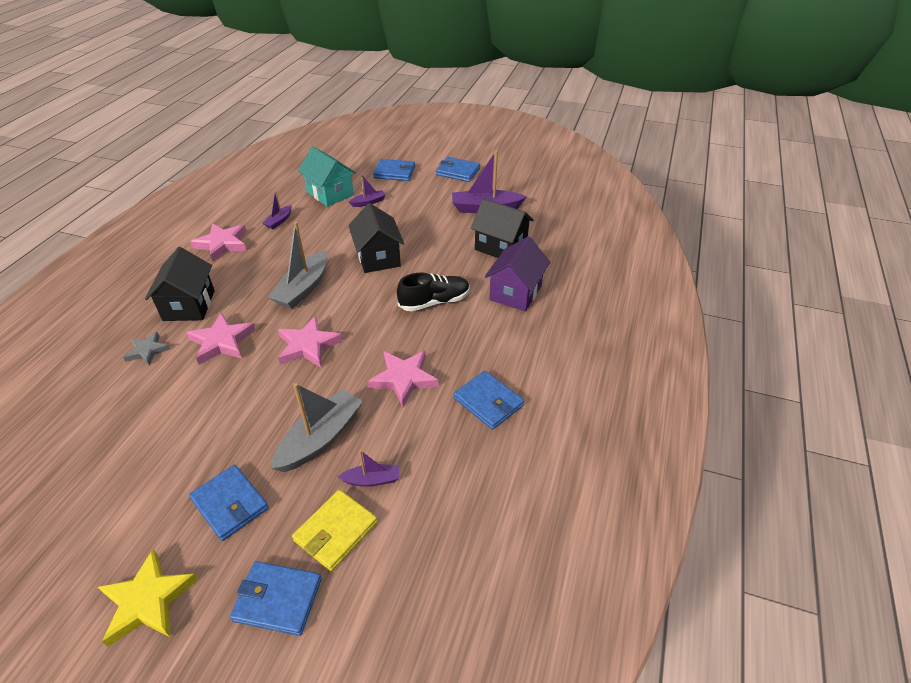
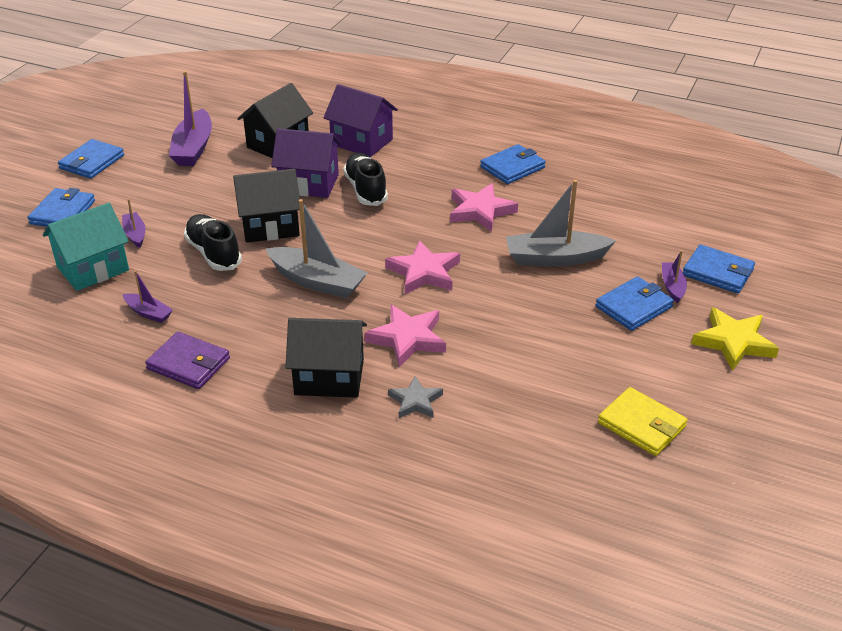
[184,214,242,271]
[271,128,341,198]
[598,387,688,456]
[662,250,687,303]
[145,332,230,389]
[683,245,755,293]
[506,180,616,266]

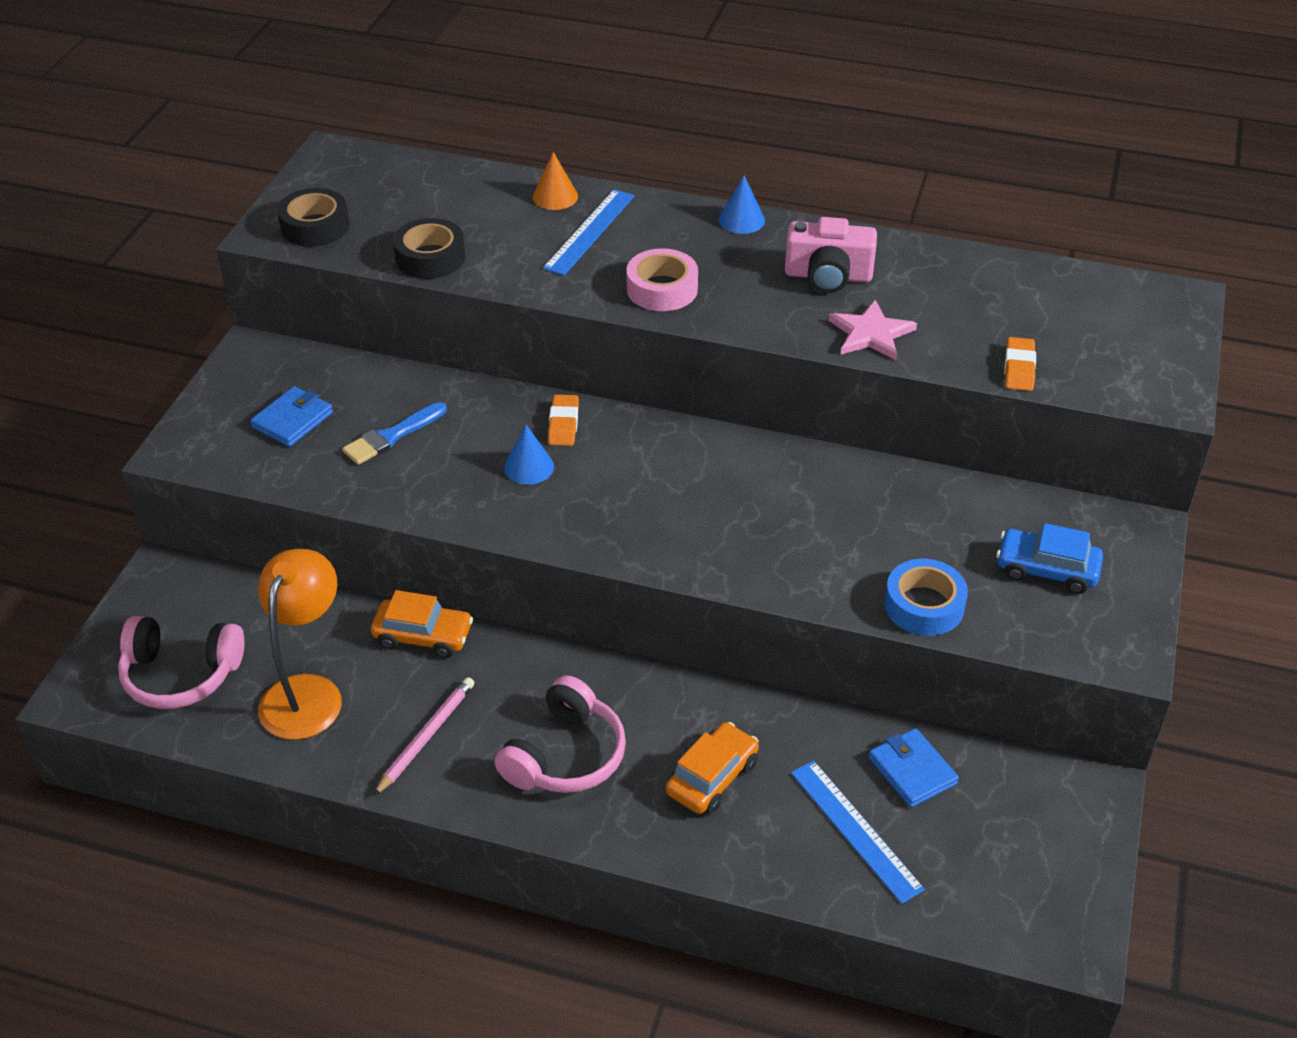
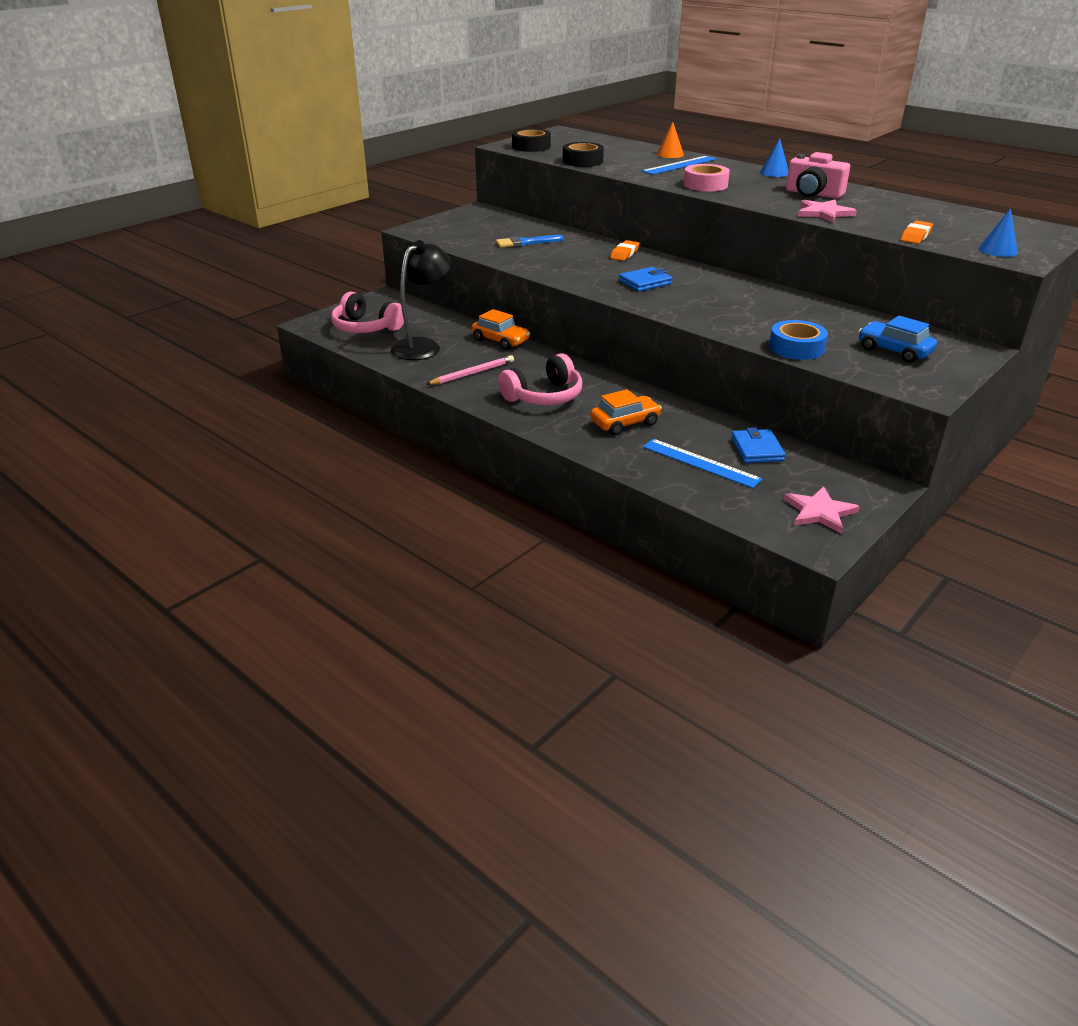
[784,486,860,534]
[619,267,673,292]
[979,208,1018,257]
[391,240,452,360]
[643,439,763,488]

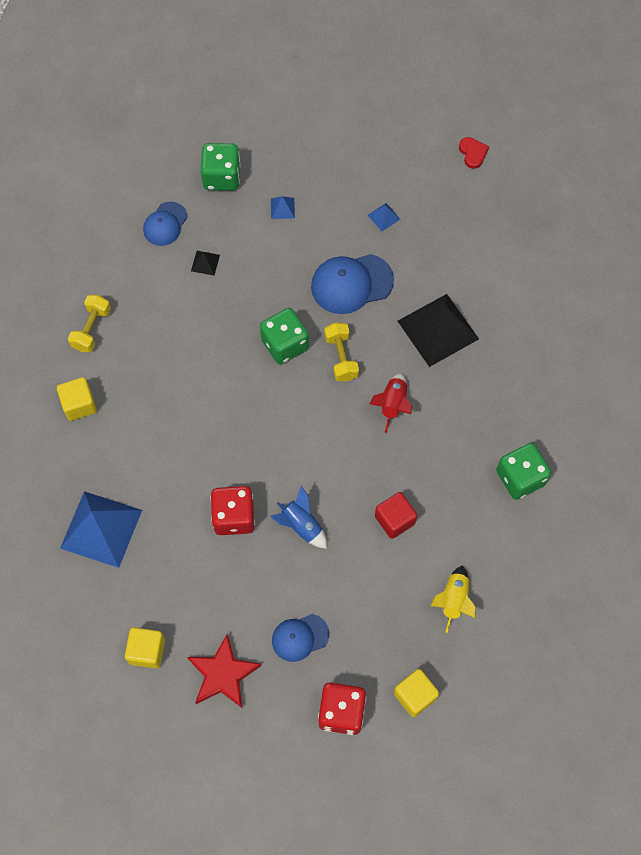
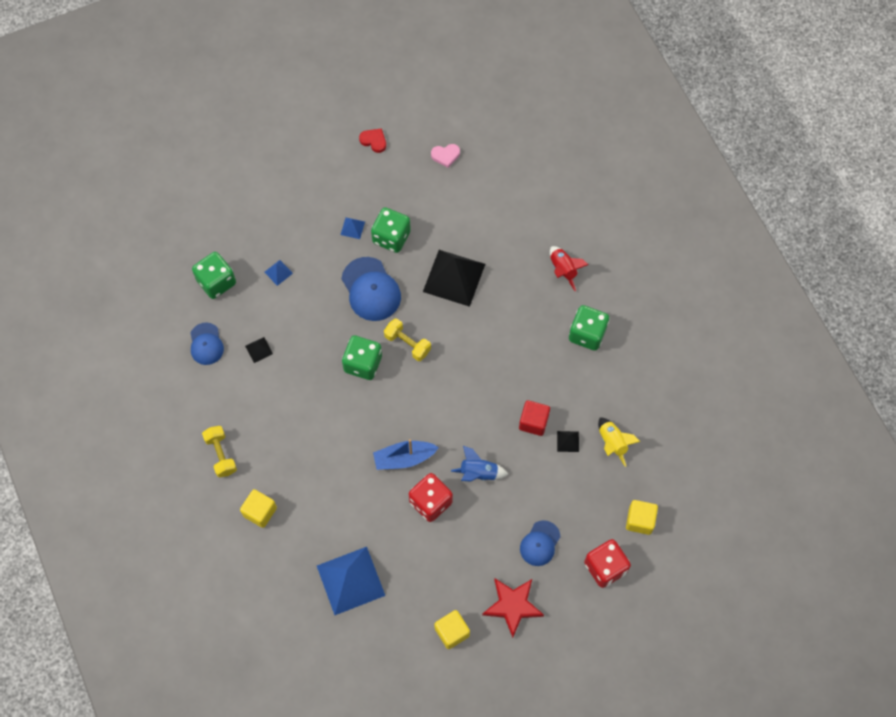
[371,207,411,253]
[373,439,439,470]
[431,144,460,168]
[557,431,579,452]
[550,246,588,291]
[341,257,401,321]

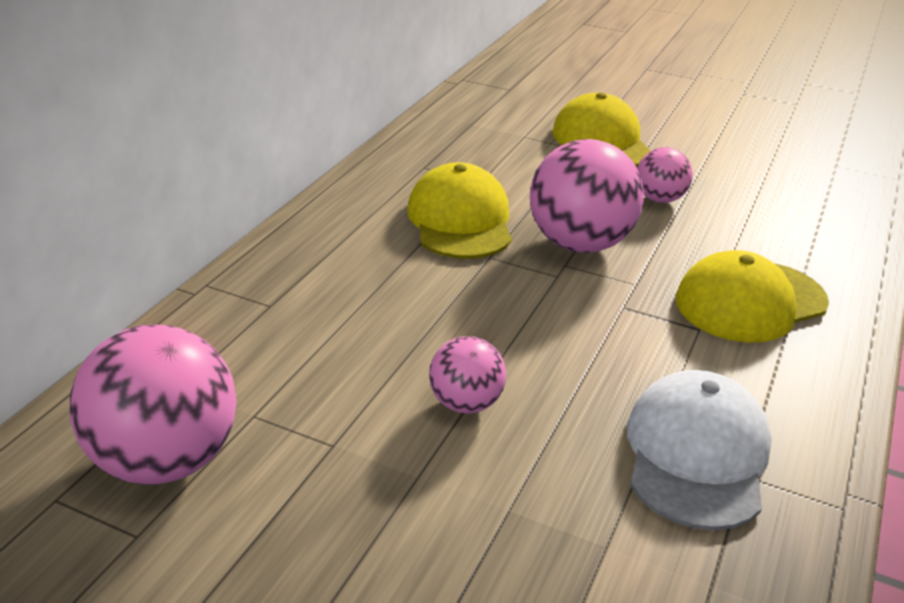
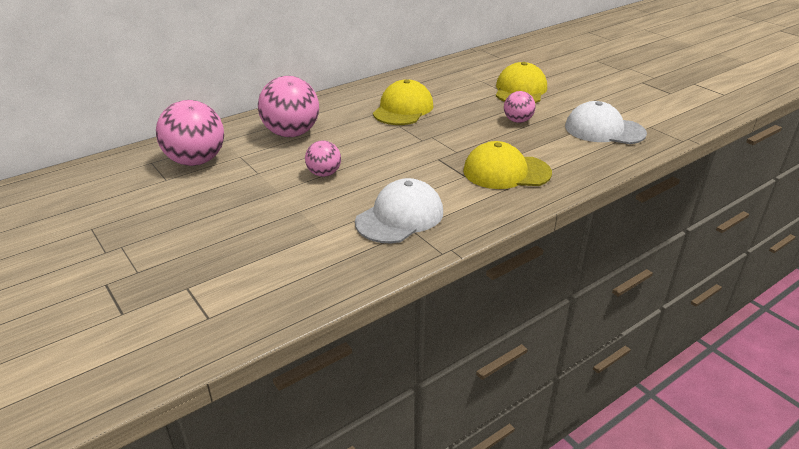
[565,101,647,144]
[258,76,319,137]

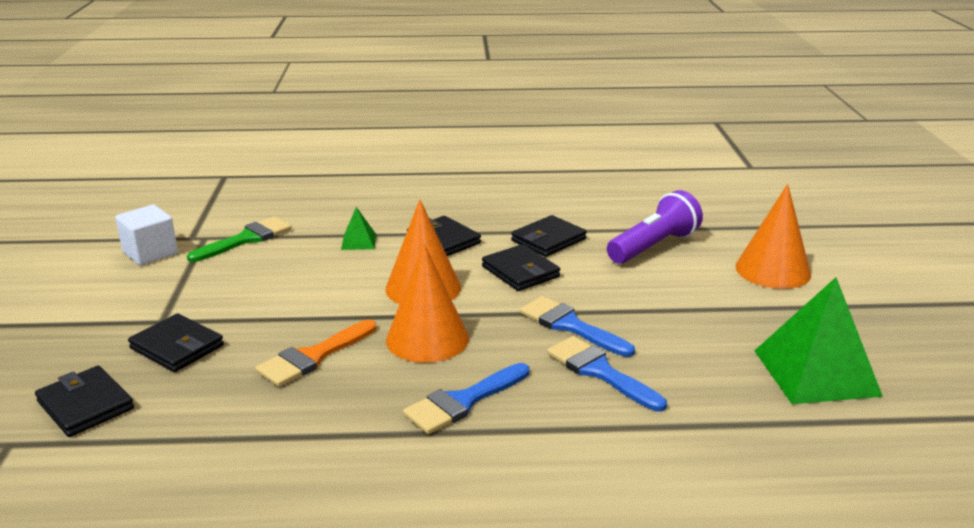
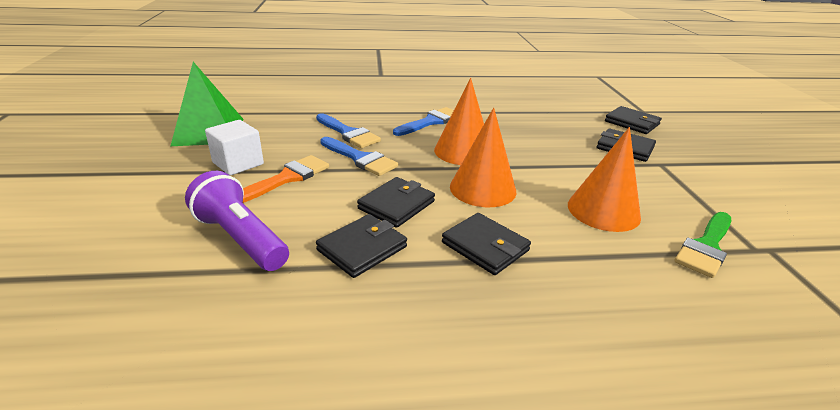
[341,207,376,250] (first image)
[205,120,264,175]
[243,155,329,203]
[568,127,641,232]
[357,177,435,228]
[185,171,289,271]

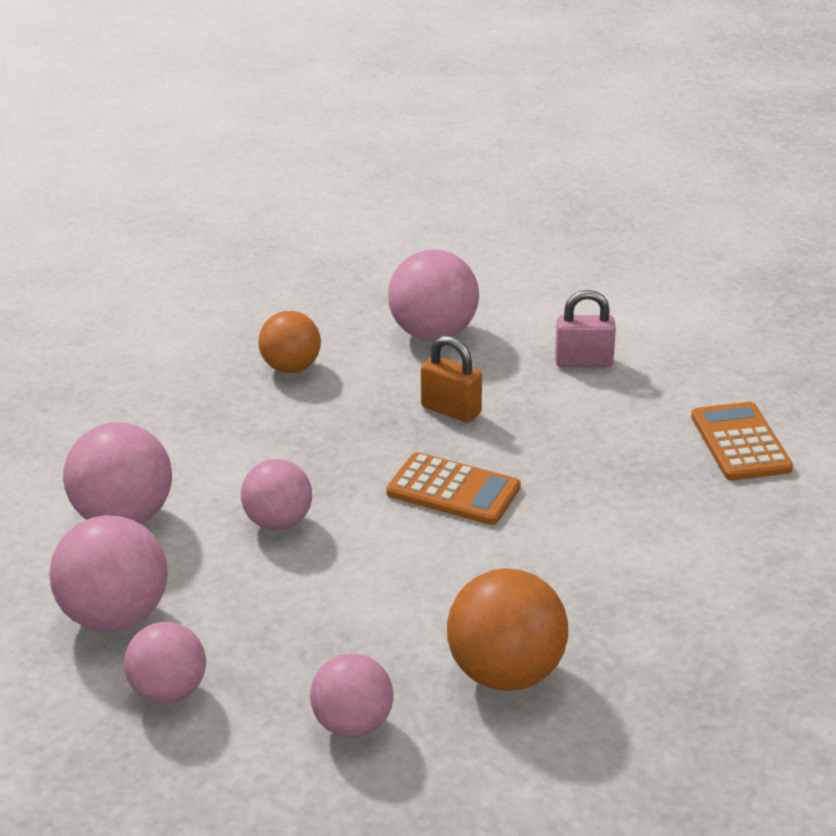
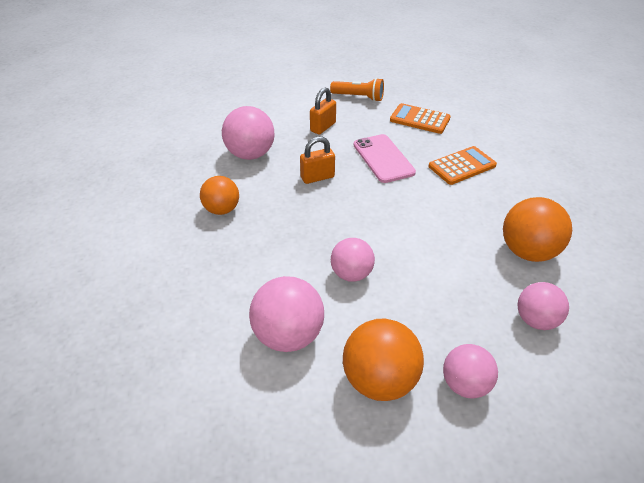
[330,78,384,102]
[354,134,416,183]
[429,146,497,185]
[343,319,424,401]
[310,87,336,135]

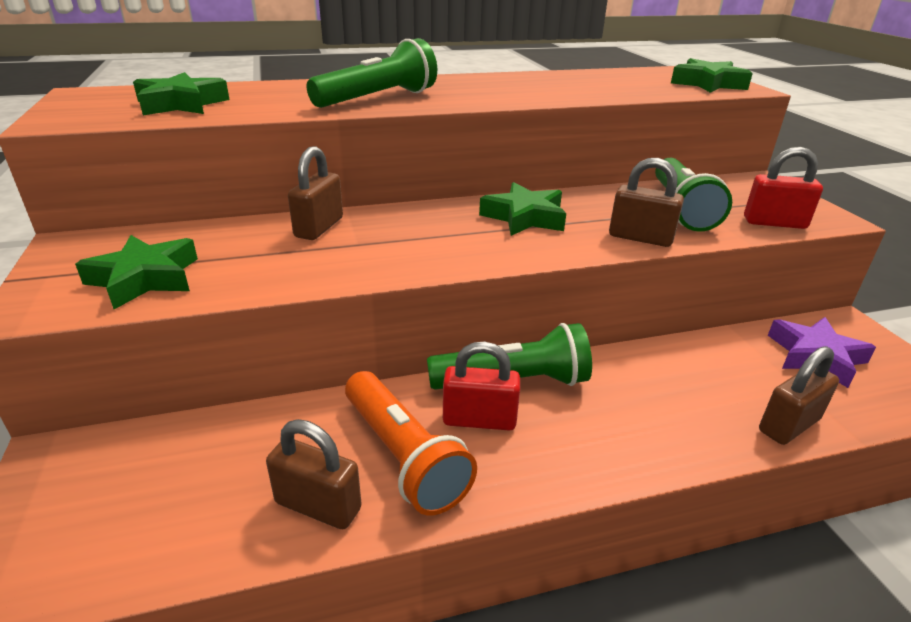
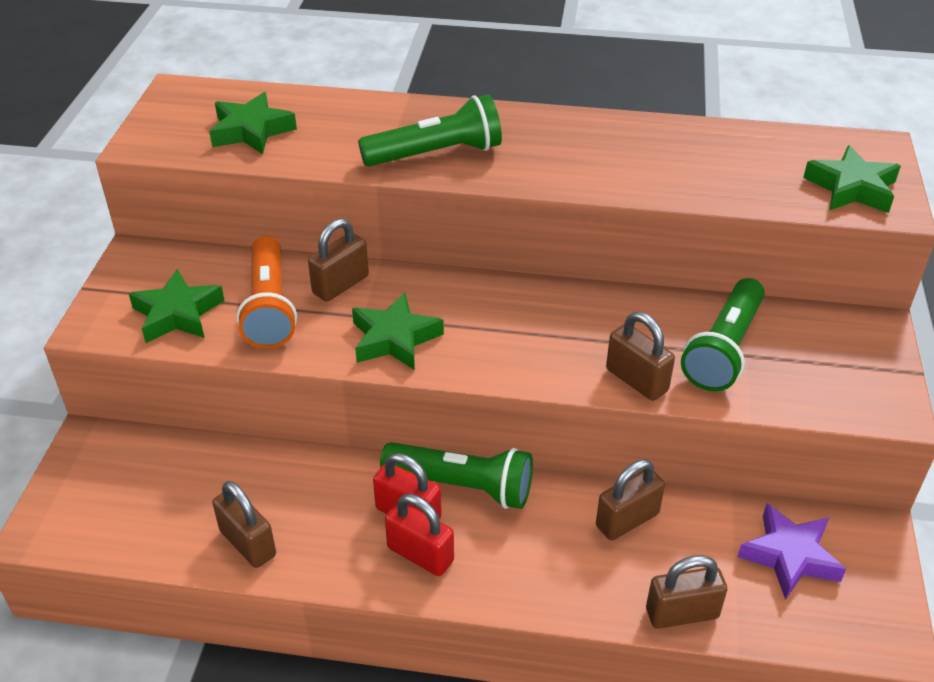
[596,460,665,540]
[236,236,297,349]
[352,292,444,370]
[385,494,454,576]

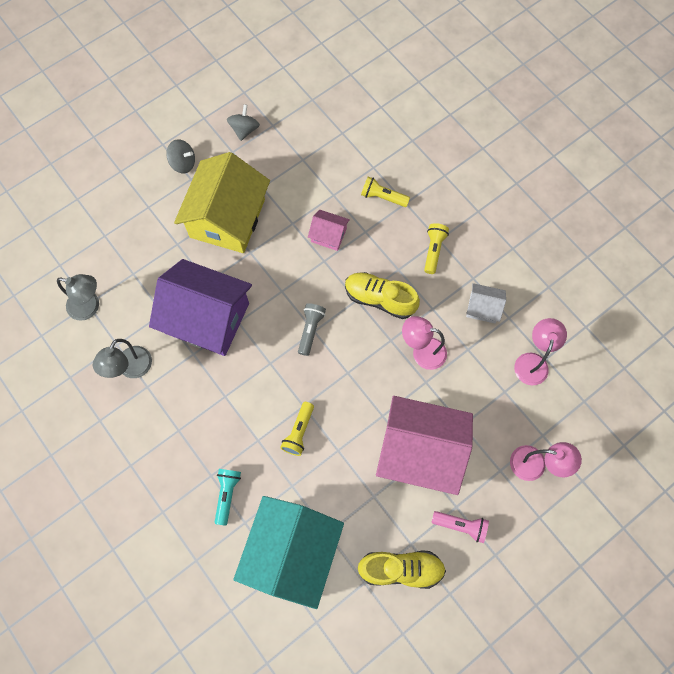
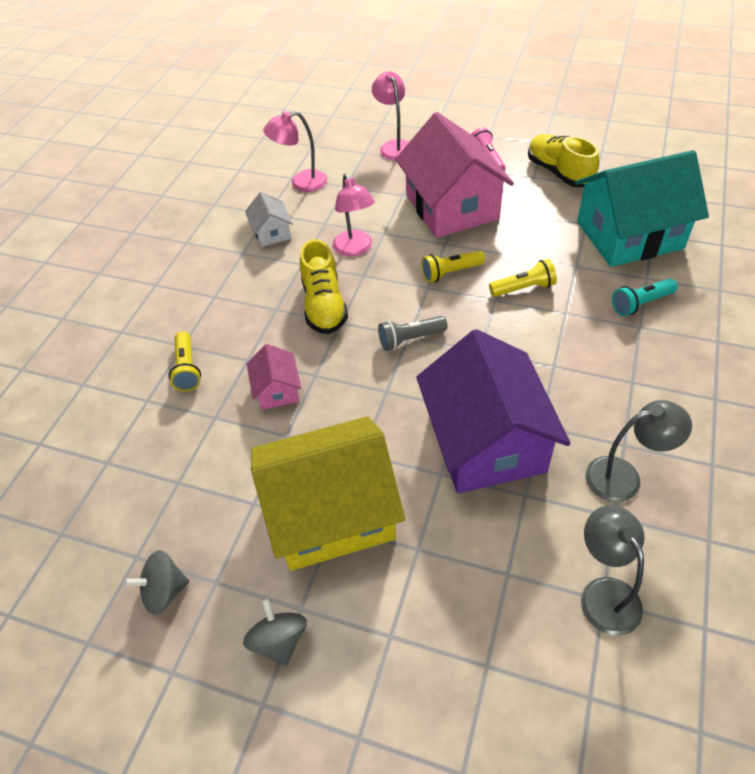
[421,250,485,283]

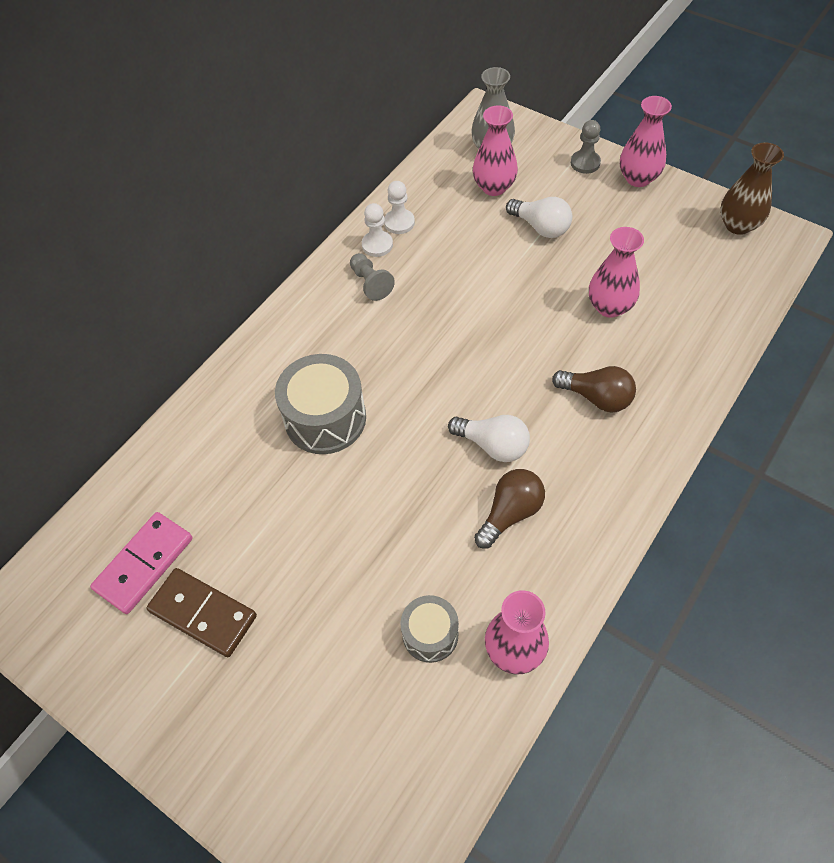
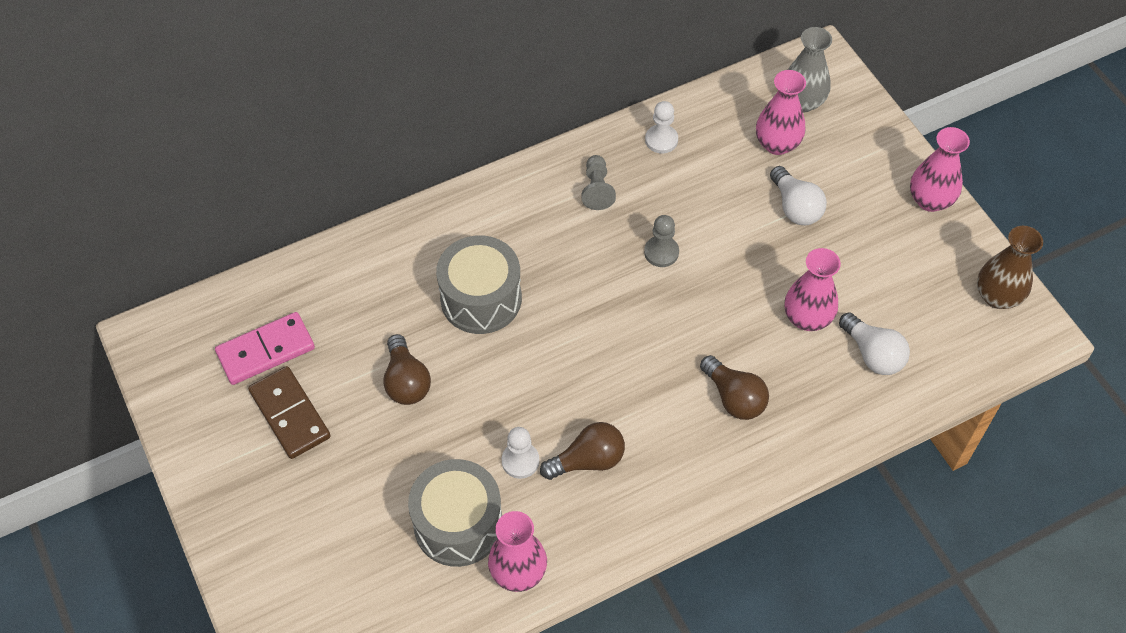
[383,334,431,405]
[502,427,539,479]
[839,312,910,375]
[644,215,679,267]
[408,459,502,567]

